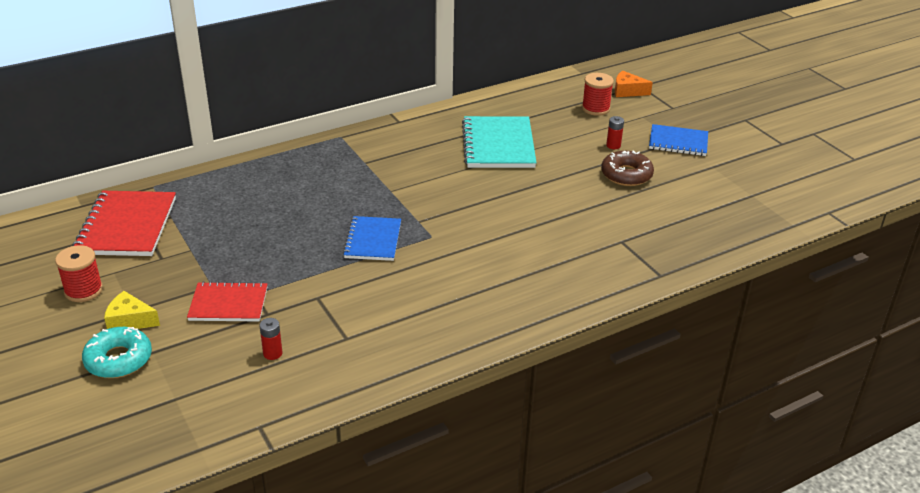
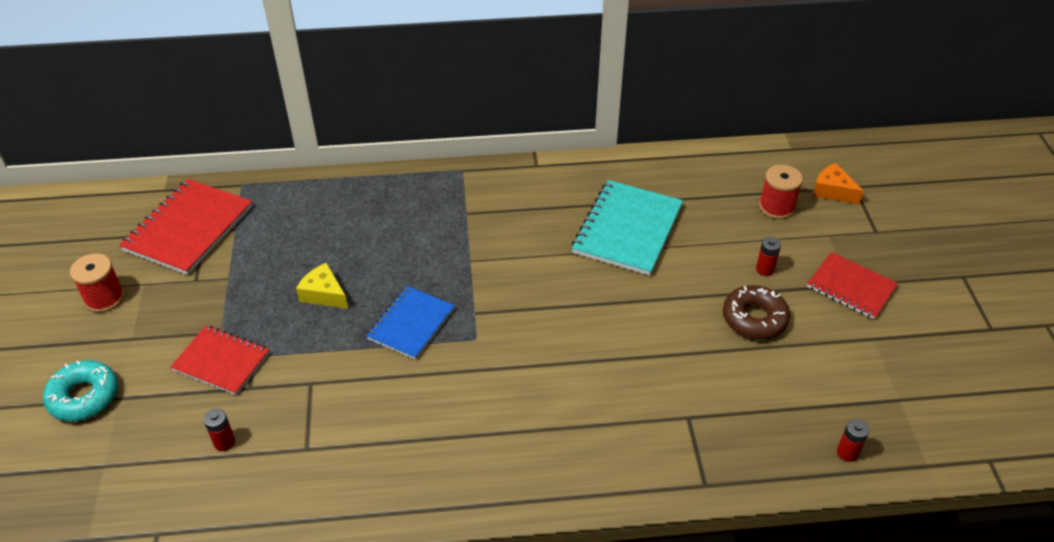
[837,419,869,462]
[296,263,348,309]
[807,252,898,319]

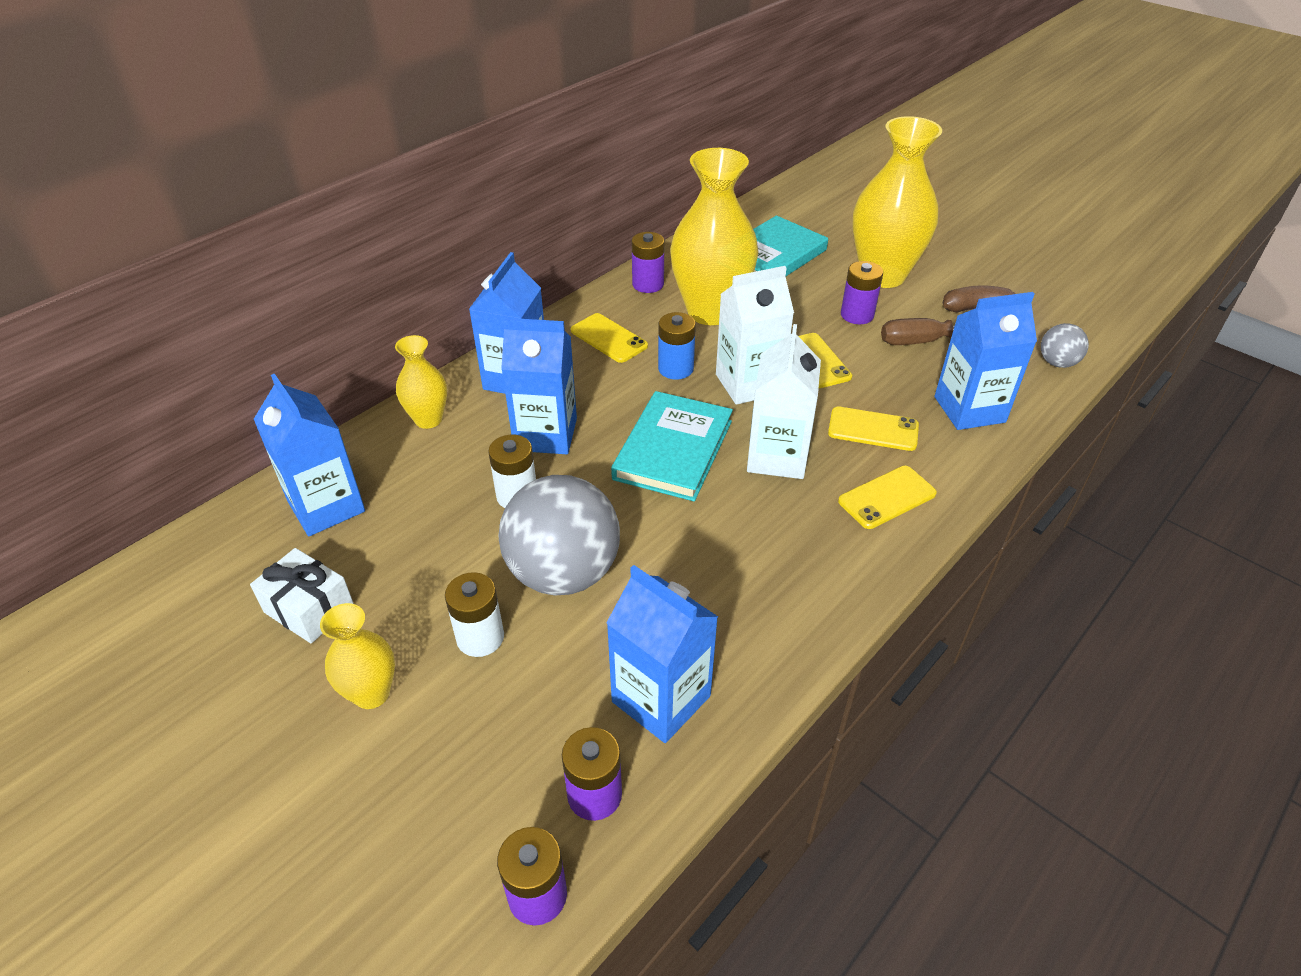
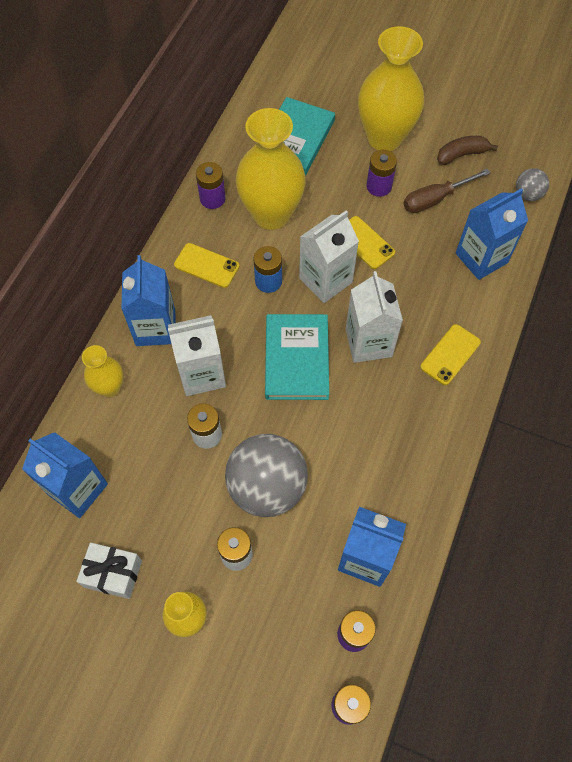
[828,407,919,451] (first image)
[168,315,226,396]

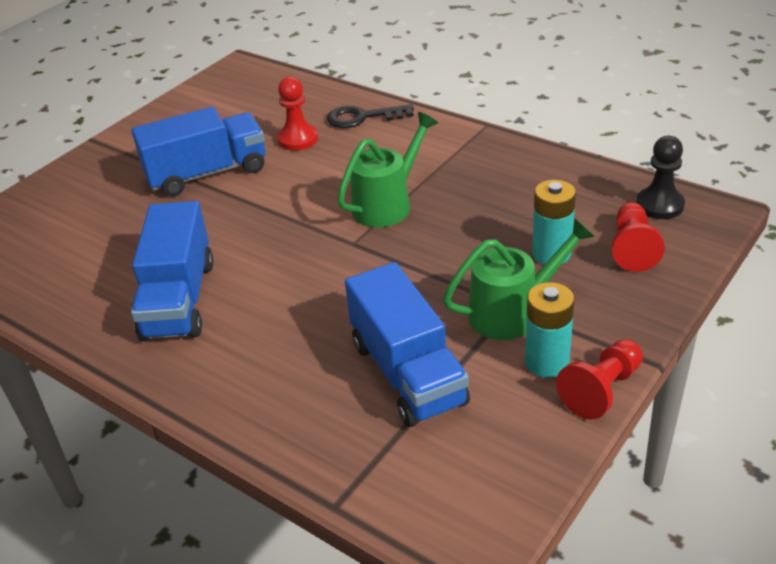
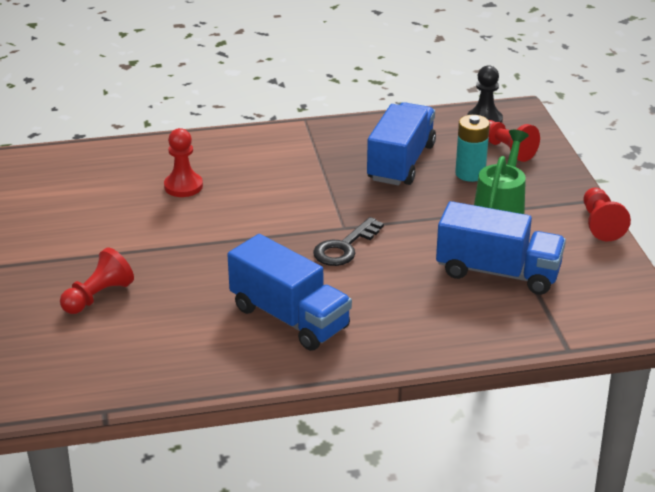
[337,112,438,227] (first image)
[525,282,574,378] (first image)
[60,247,134,314]
[367,102,436,185]
[313,217,384,266]

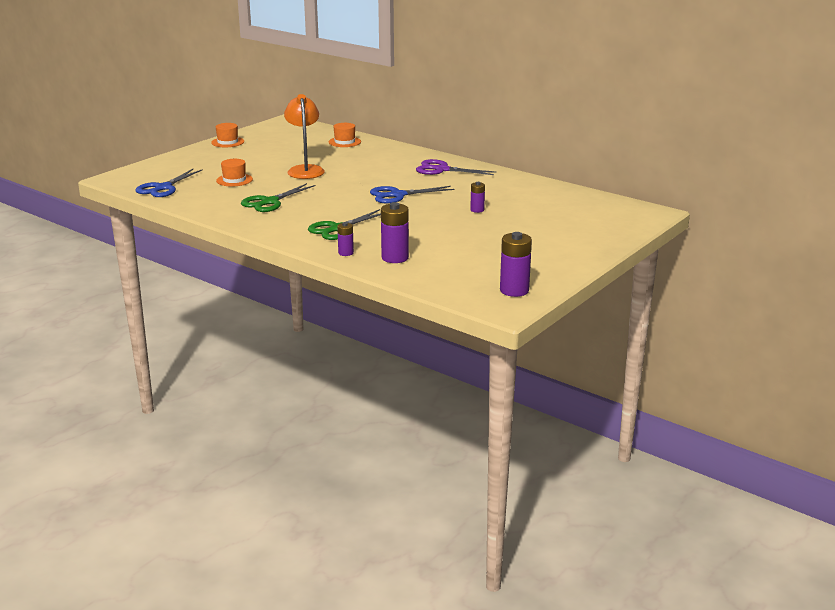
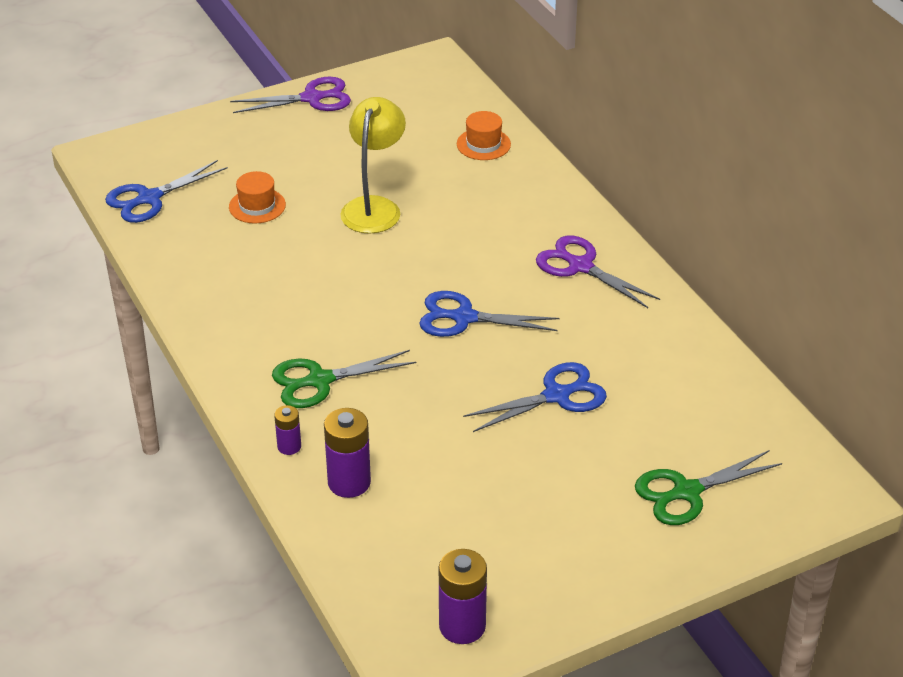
[635,450,782,525]
[230,77,351,113]
[463,362,607,432]
[340,97,406,234]

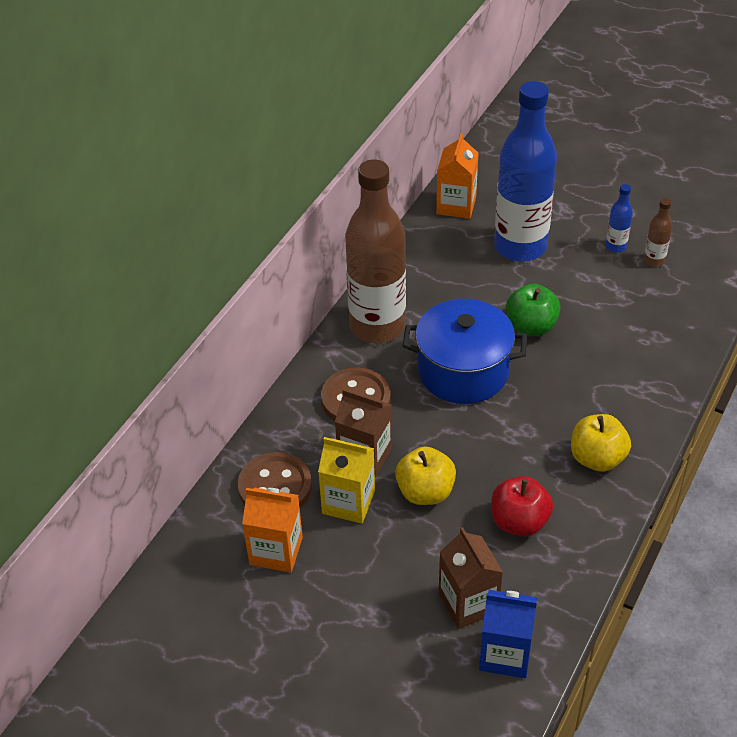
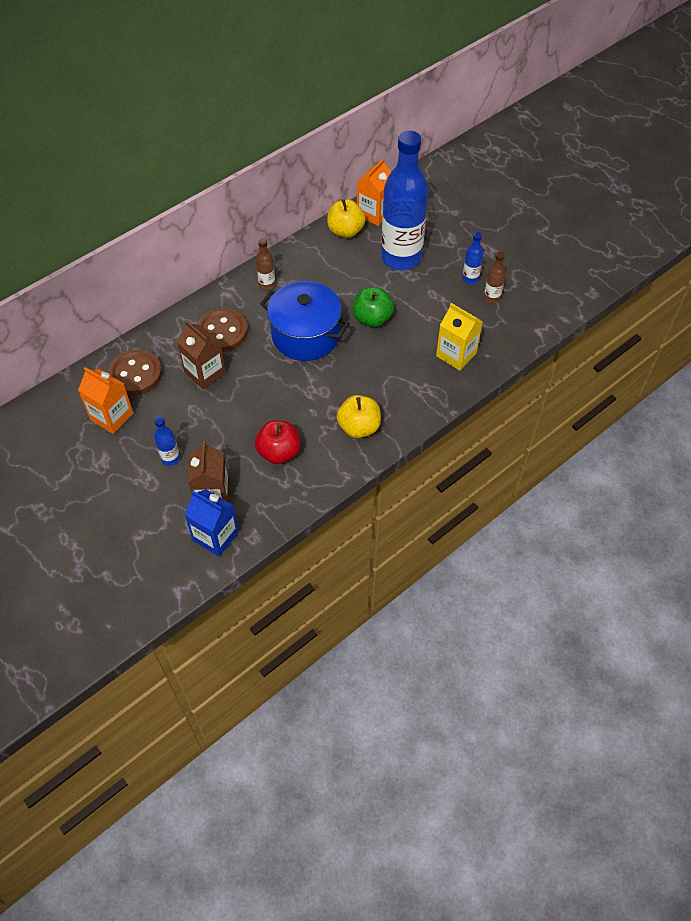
[154,416,180,466]
[436,303,483,371]
[327,199,366,238]
[256,238,275,290]

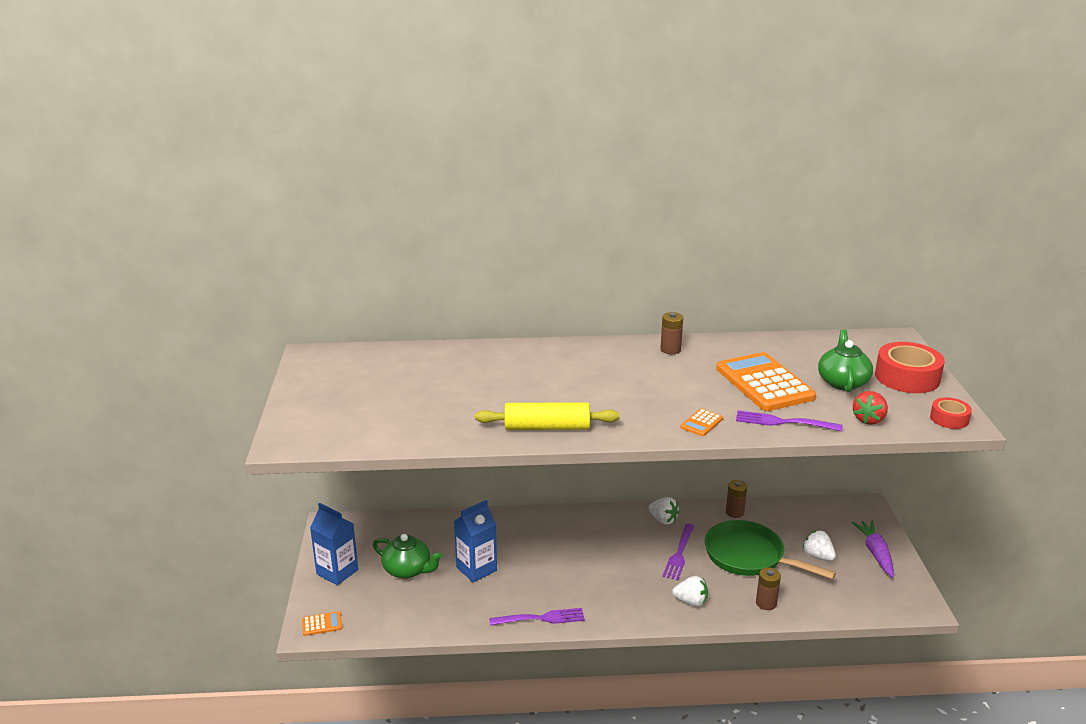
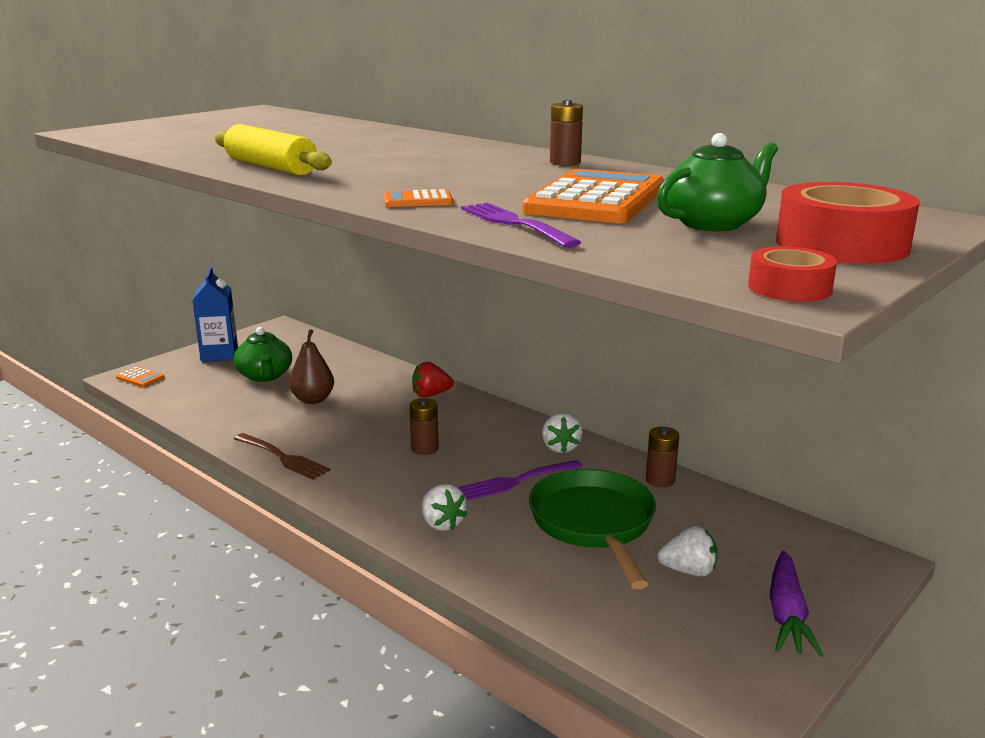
[409,398,439,455]
[412,362,454,397]
[289,329,334,404]
[234,433,330,480]
[657,525,718,577]
[770,551,824,657]

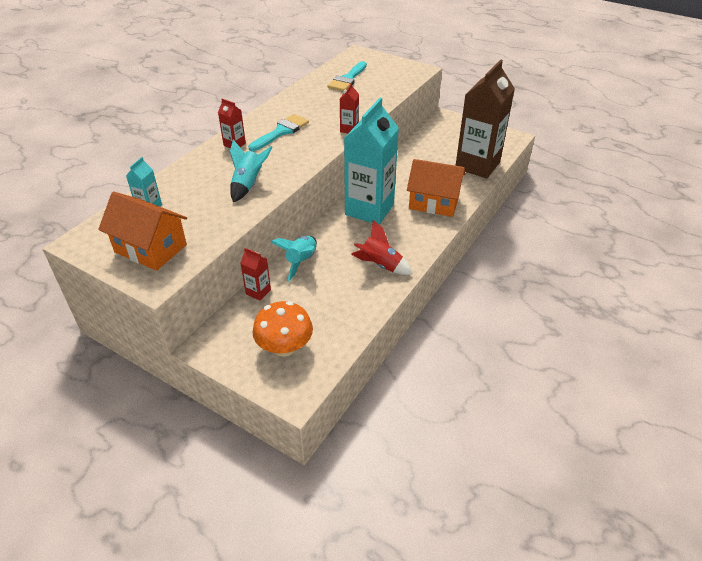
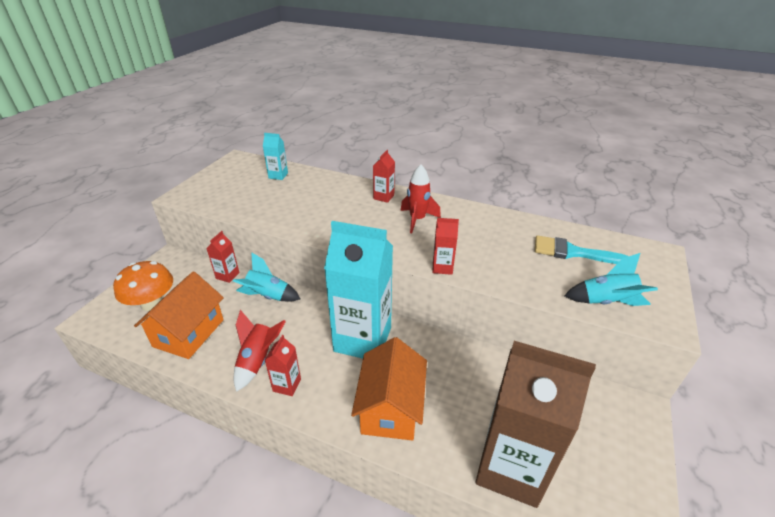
[265,335,301,396]
[134,271,224,359]
[564,253,658,306]
[400,164,441,233]

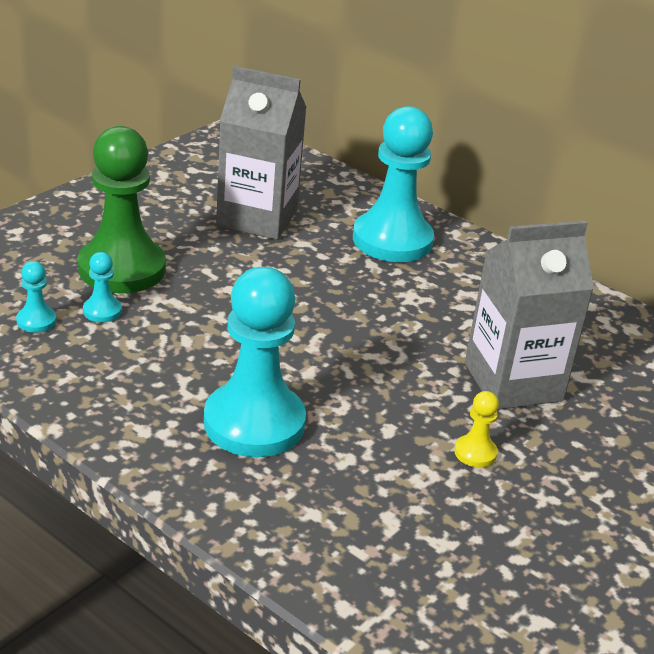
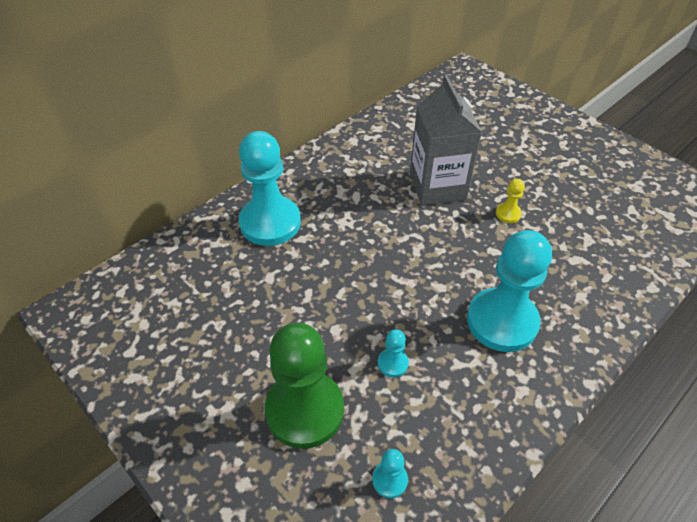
[216,66,307,240] (first image)
[378,329,409,377]

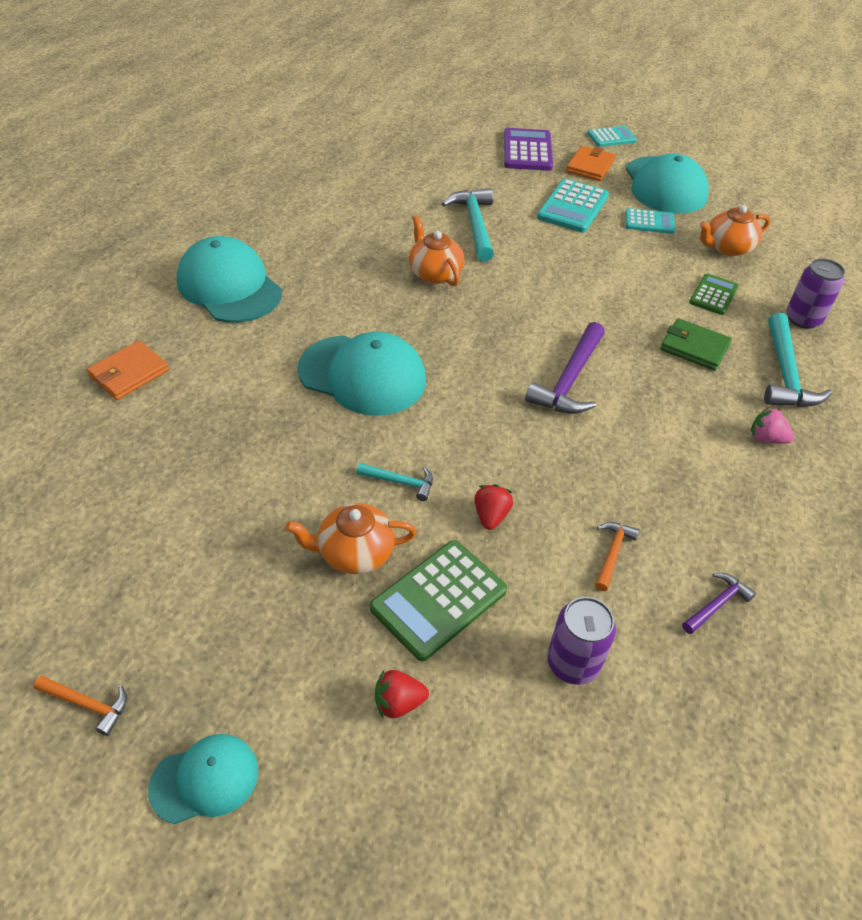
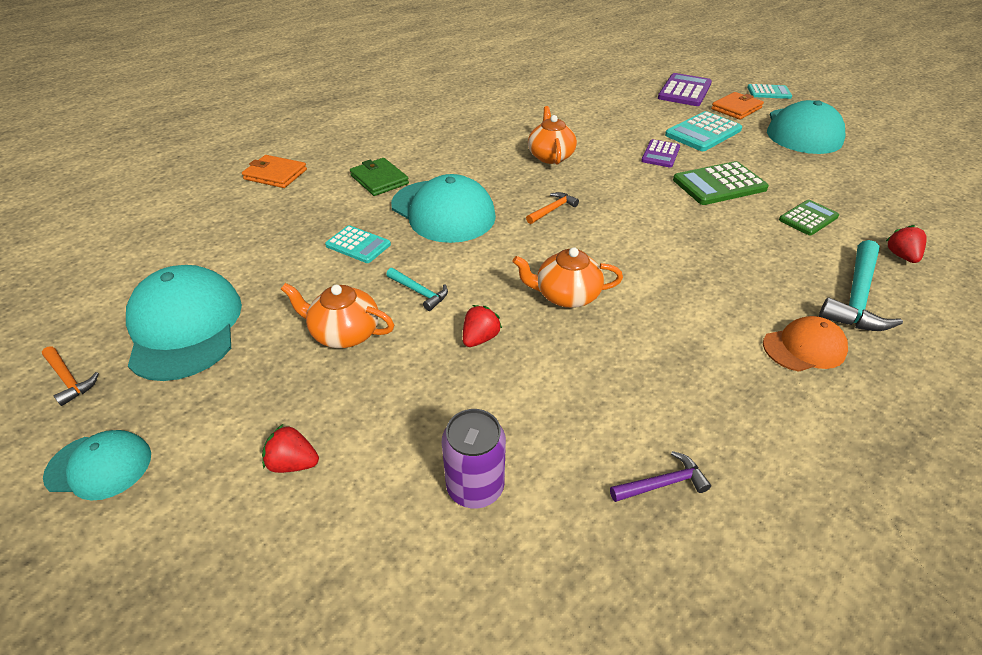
[442,188,494,262] (first image)
[525,322,605,414] (first image)
[641,139,680,168]
[126,265,242,381]
[673,161,769,205]
[526,192,579,224]
[325,225,391,263]
[350,158,409,196]
[513,247,623,308]
[763,316,848,372]
[886,225,927,263]
[242,155,307,188]

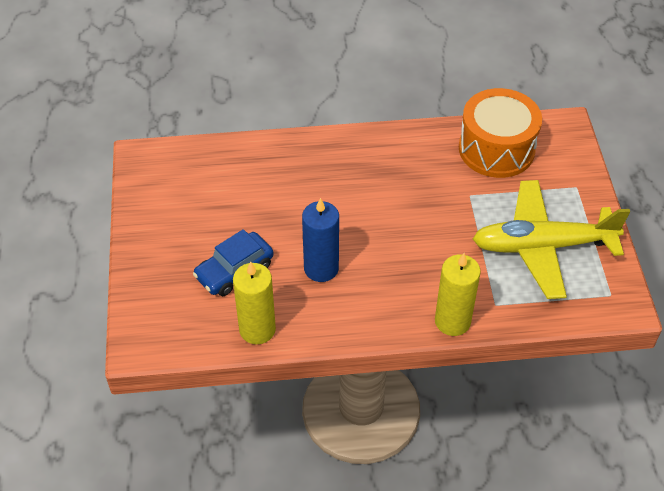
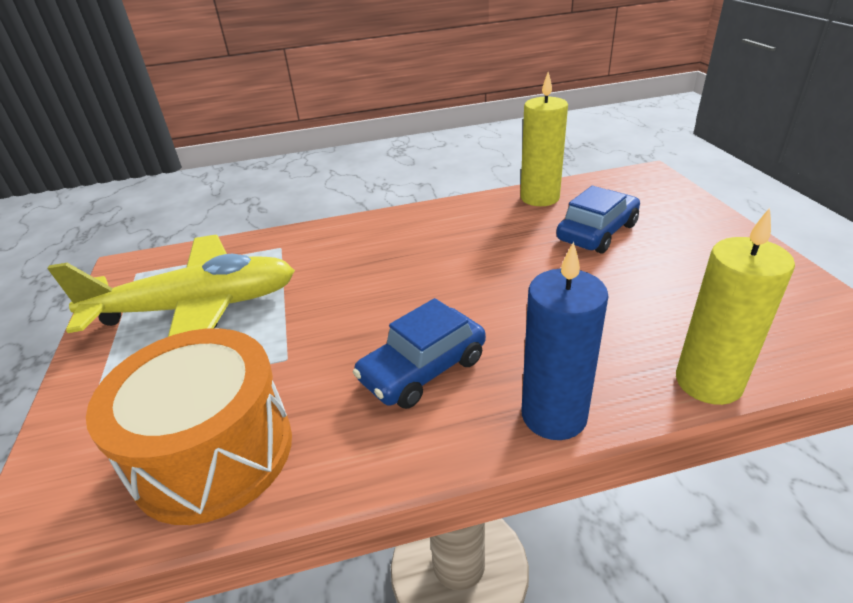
[353,298,486,409]
[522,241,609,440]
[676,208,795,405]

